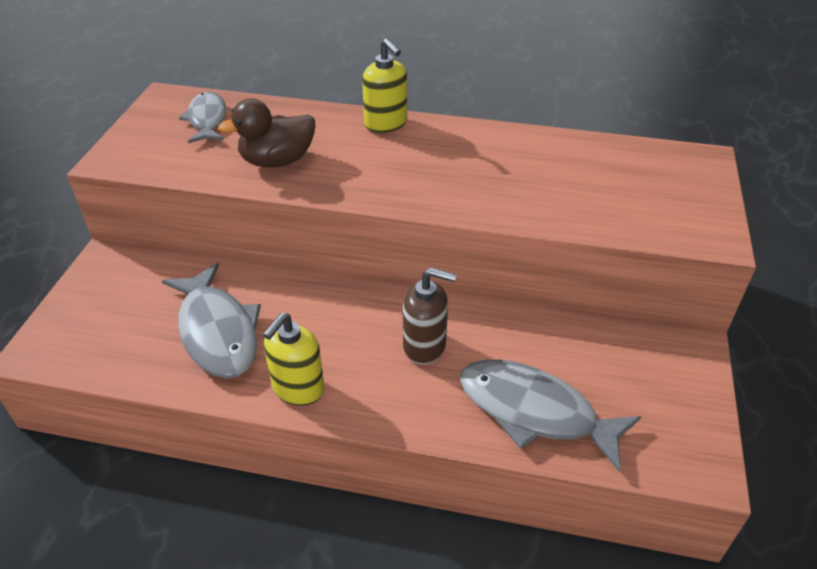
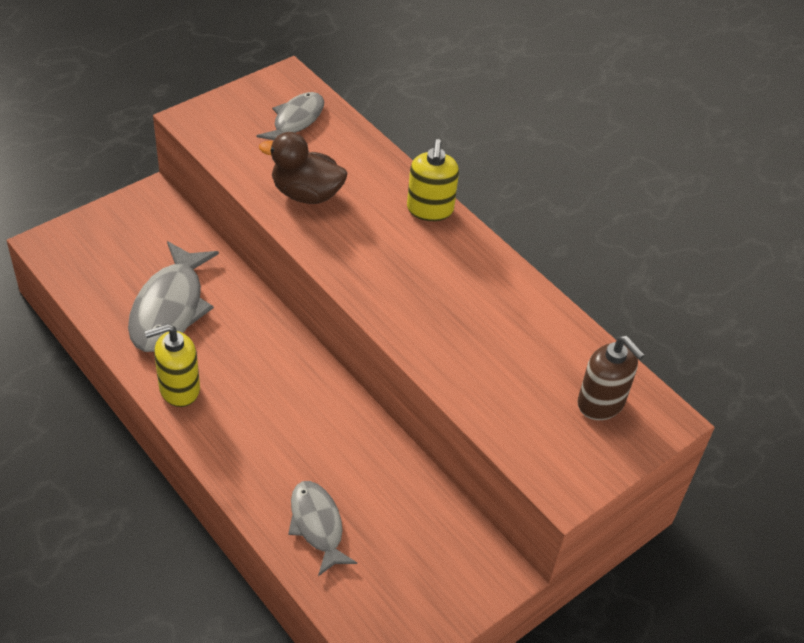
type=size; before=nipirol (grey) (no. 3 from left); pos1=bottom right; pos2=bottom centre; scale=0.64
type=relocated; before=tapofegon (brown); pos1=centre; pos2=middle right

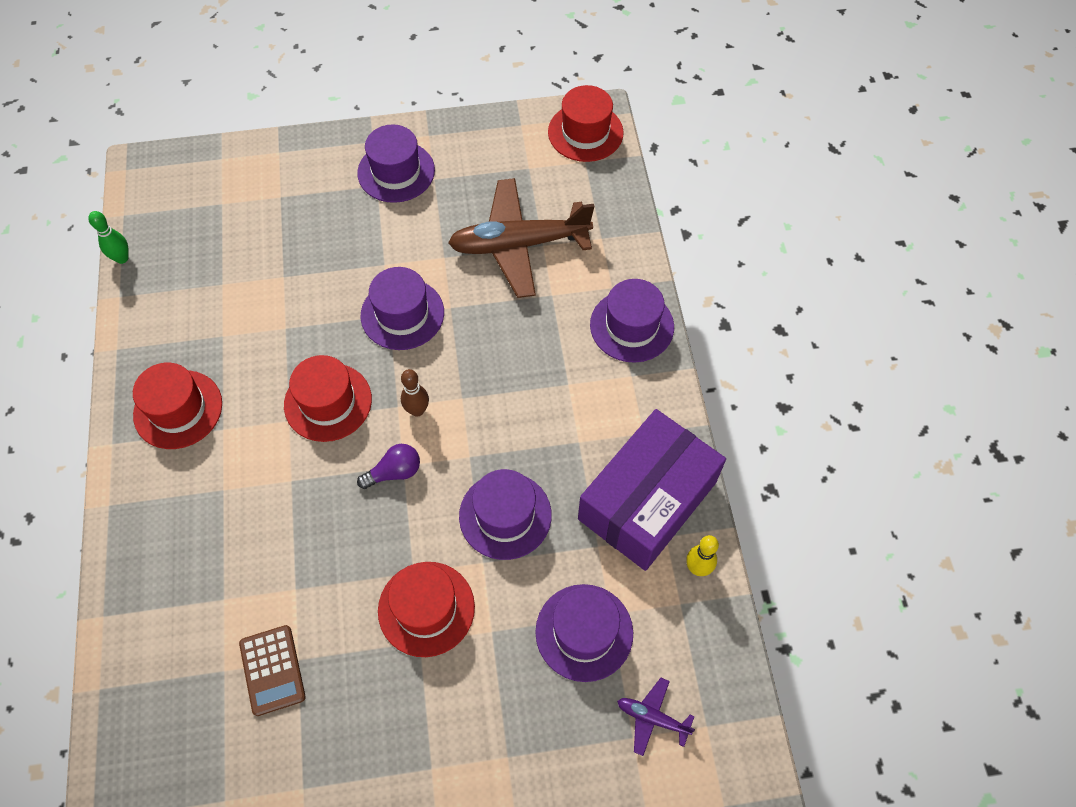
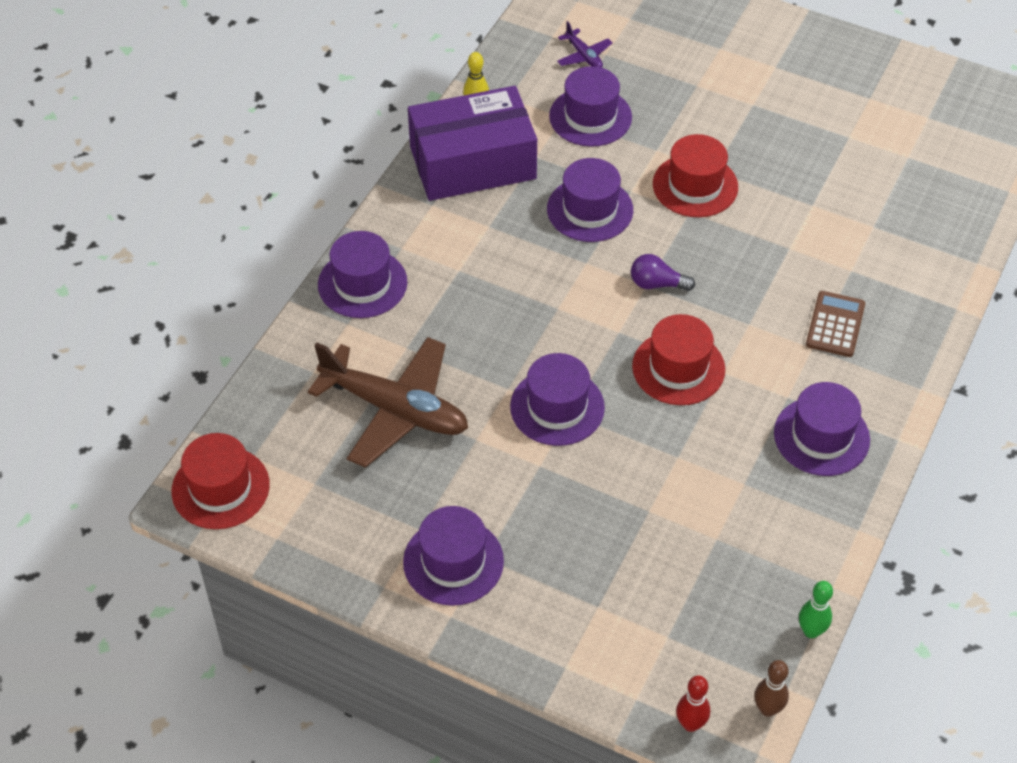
type=appeared; after=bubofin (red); pos2=bottom right
type=relocated; before=bubofin (brown); pos1=centre; pos2=bottom right
type=colour; before=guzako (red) (no. 1 from left); after=guzako (purple) (no. 6 from left); pos1=middle left; pos2=middle right
type=relocated; before=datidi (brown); pos1=bottom left; pos2=middle right

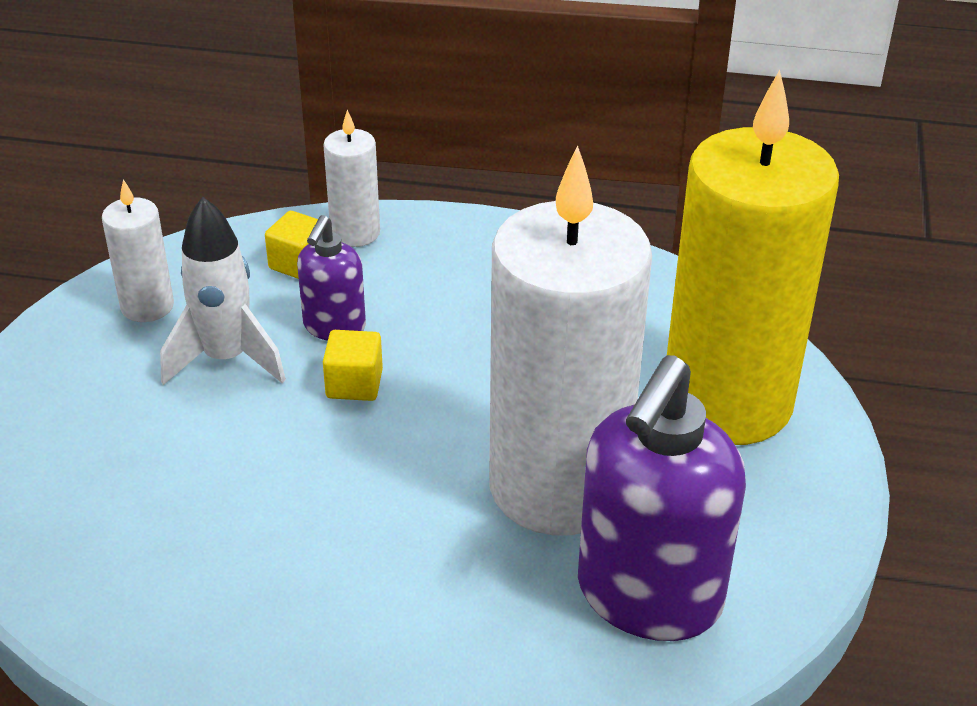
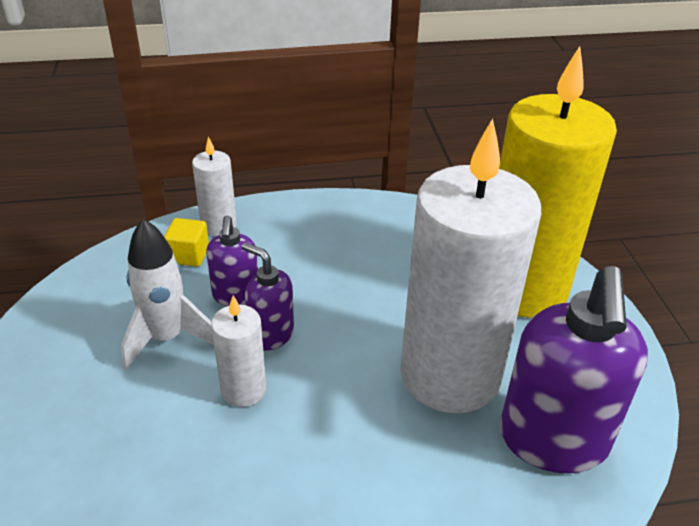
type=relocated; before=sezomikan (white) (no. 1 from left in the first image); after=sezomikan (white) (no. 2 from left); pos1=middle left; pos2=bottom centre
type=exchanged; before=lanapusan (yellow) (no. 2 from left); after=tapofegon (purple) (no. 2 from left); pos1=centre; pos2=centre

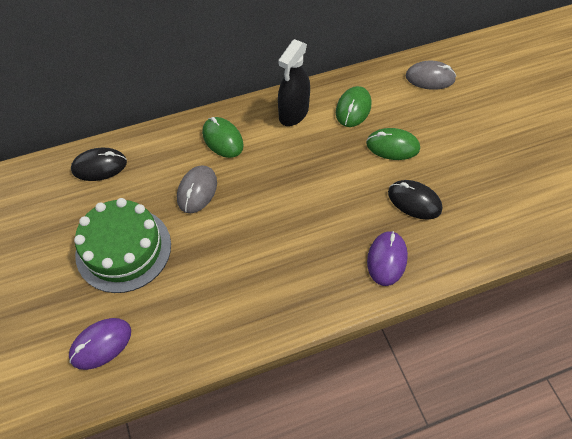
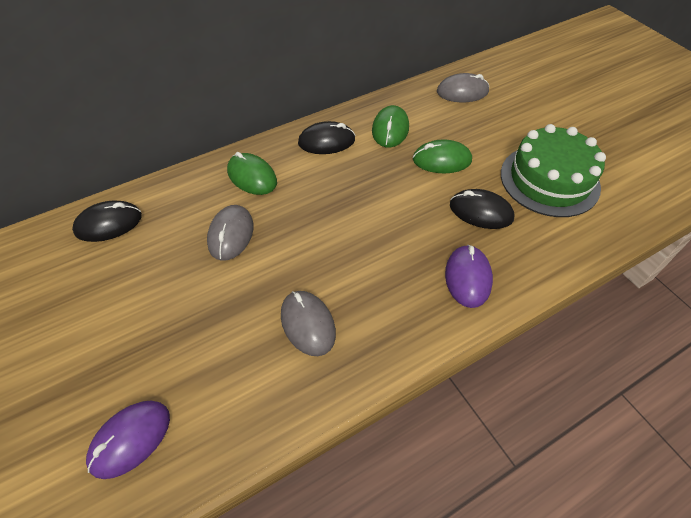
type=appeared; after=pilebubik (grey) (no. 2 from left); pos2=centre
type=exchanged; before=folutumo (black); after=pilebubik (black) (no. 2 from left); pos1=top centre; pos2=top centre
type=relocated; before=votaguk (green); pos1=middle left; pos2=top right

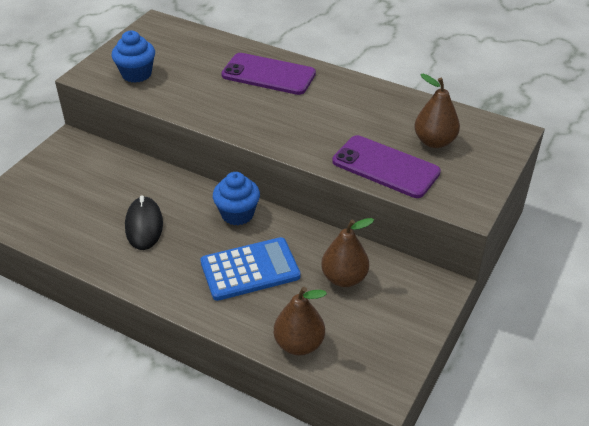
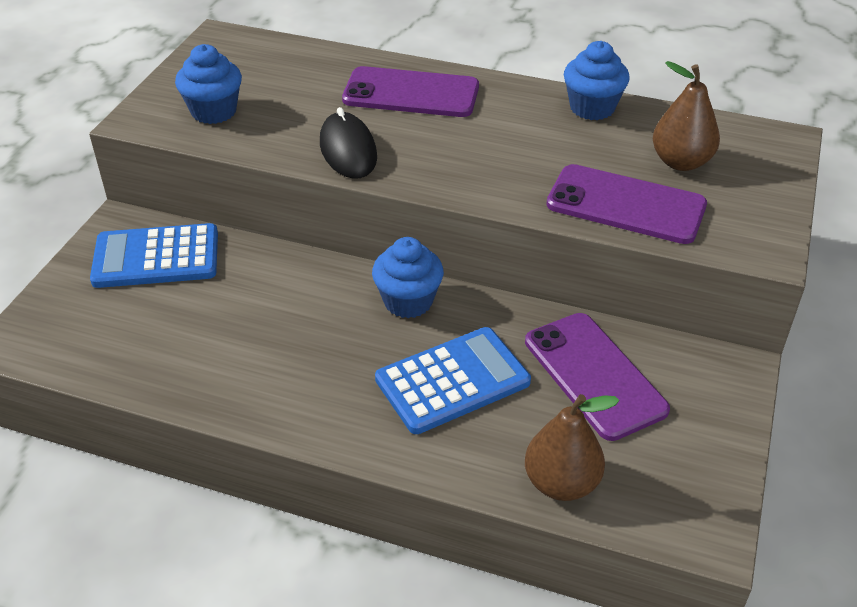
type=appeared; after=datidi (blue) (no. 1 from left); pos2=middle left
type=relocated; before=pilebubik (black); pos1=middle left; pos2=top centre
type=exchanged; before=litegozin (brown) (no. 2 from left); after=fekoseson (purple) (no. 2 from left); pos1=centre; pos2=middle right
type=appeared; after=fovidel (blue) (no. 3 from left); pos2=top right

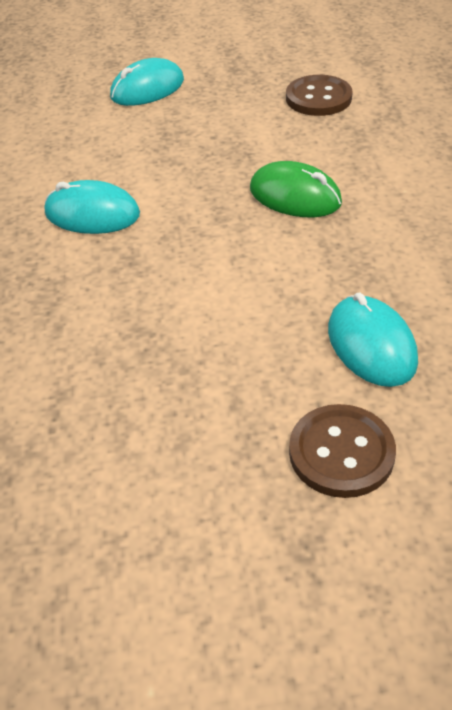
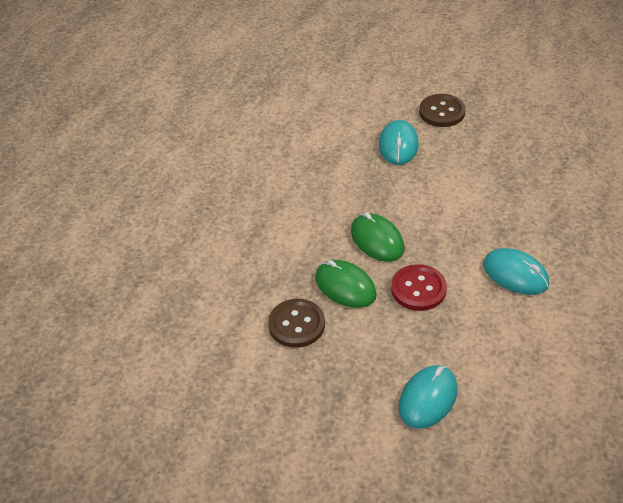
type=appeared; after=pilebubik (green) (no. 1 from left); pos2=centre
type=appeared; after=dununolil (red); pos2=middle right
type=spun; before=pilebubik (turquoise) (no. 2 from left); pos1=top left; pos2=bottom right; turn=-45

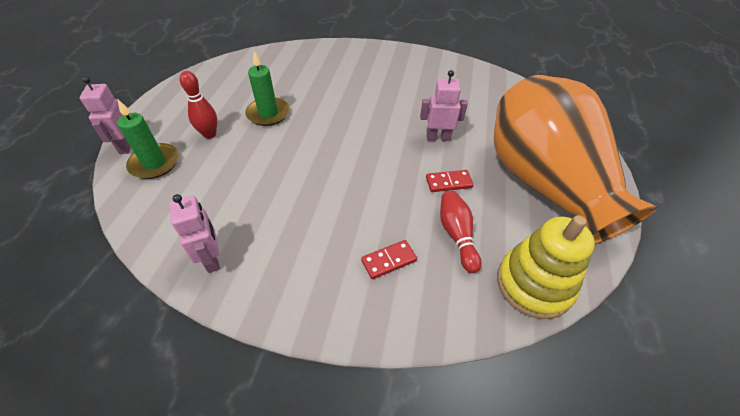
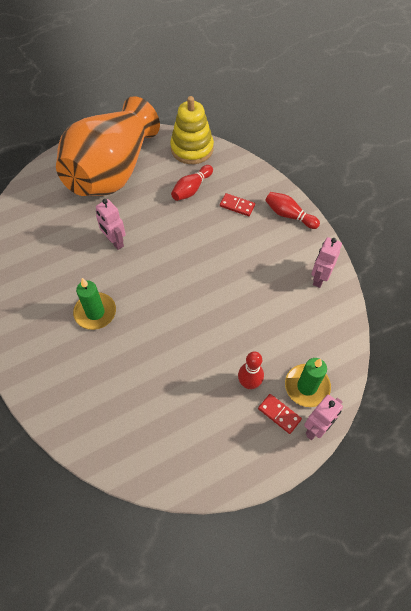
type=relocated; before=sezomikan (green) (no. 2 from left in the first image); after=sezomikan (green) (no. 1 from left); pos1=top centre; pos2=middle left
type=relocated; before=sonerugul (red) (no. 2 from left); pos1=centre; pos2=bottom right
type=appeared; after=bubofin (red) (no. 3 from left); pos2=middle right

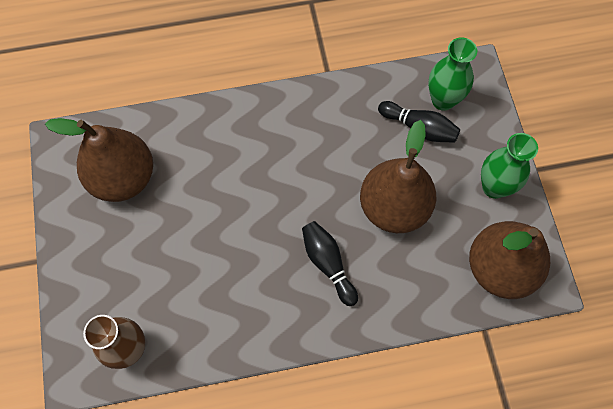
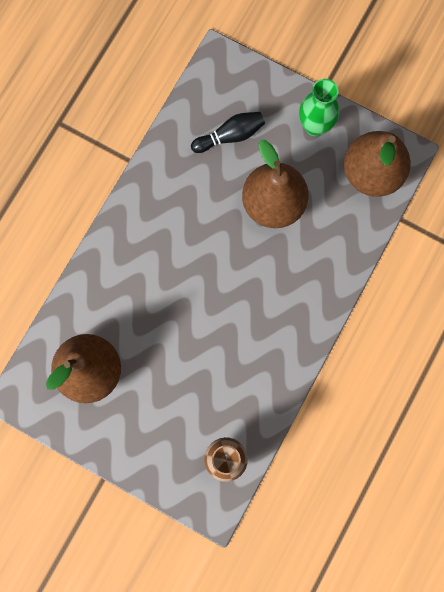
type=missing; before=bubofin (black) (no. 1 from left); pos1=centre
type=missing; before=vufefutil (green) (no. 1 from left); pos1=top right

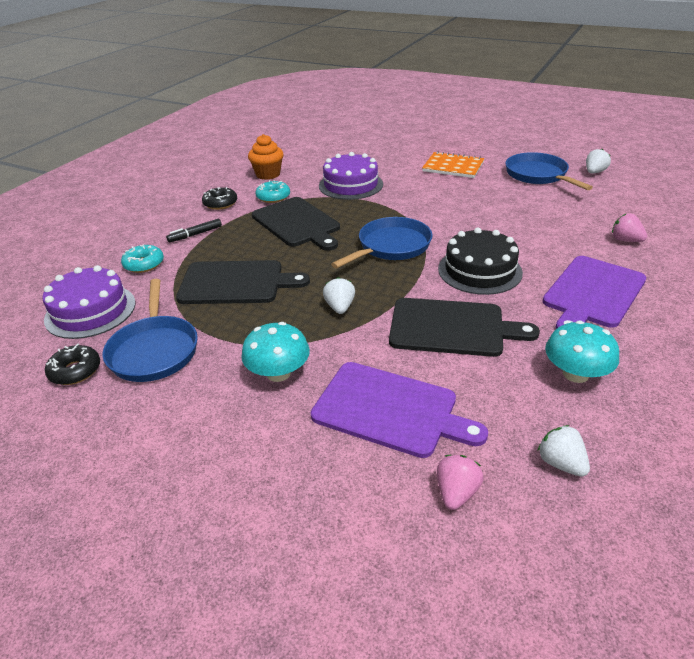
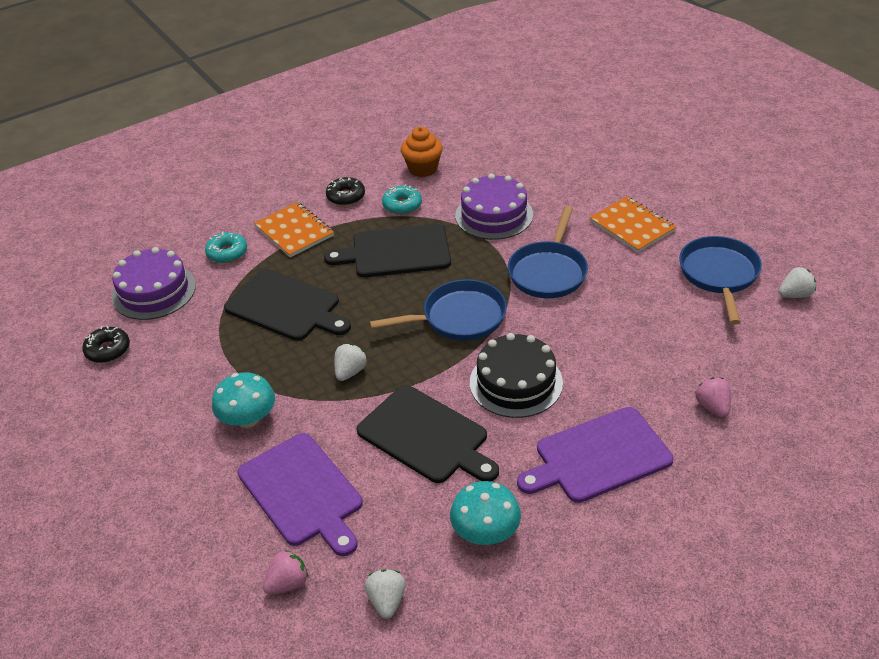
type=exchanged; before=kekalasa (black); after=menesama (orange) (no. 1 from left); pos1=middle left; pos2=centre
type=spun; before=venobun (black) (no. 2 from left); pos1=centre; pos2=centre; turn=90
type=relocated; before=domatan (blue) (no. 1 from left in the first image); after=domatan (blue) (no. 2 from left); pos1=middle left; pos2=centre

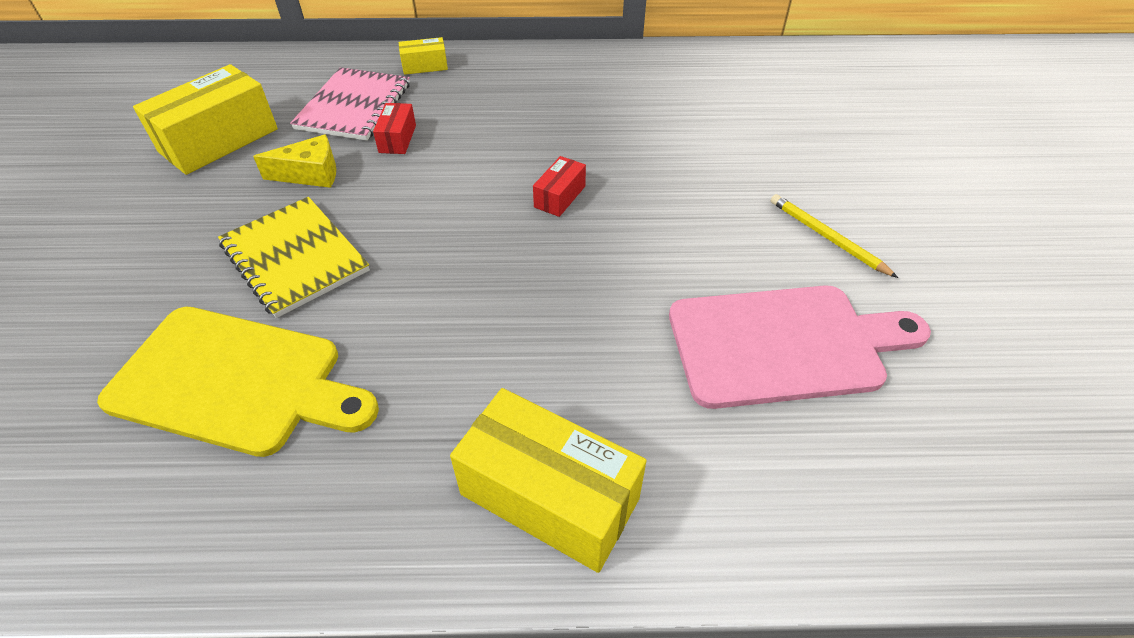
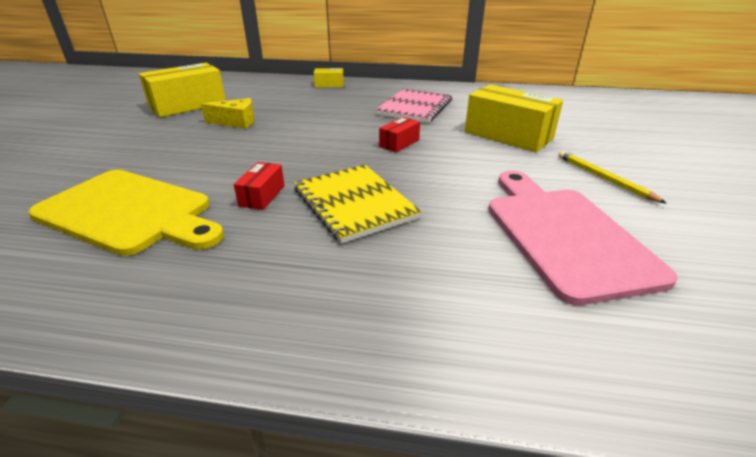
type=relocated; before=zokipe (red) (no. 1 from left); pos1=top centre; pos2=centre
type=relocated; before=menesama (yellow); pos1=middle left; pos2=centre
type=relocated; before=menesama (pink); pos1=top left; pos2=top centre
type=relocated; before=zokipe (yellow) (no. 3 from left); pos1=bottom centre; pos2=top right
type=spun; before=venobun (pink); pos1=middle right; pos2=middle right; turn=-105

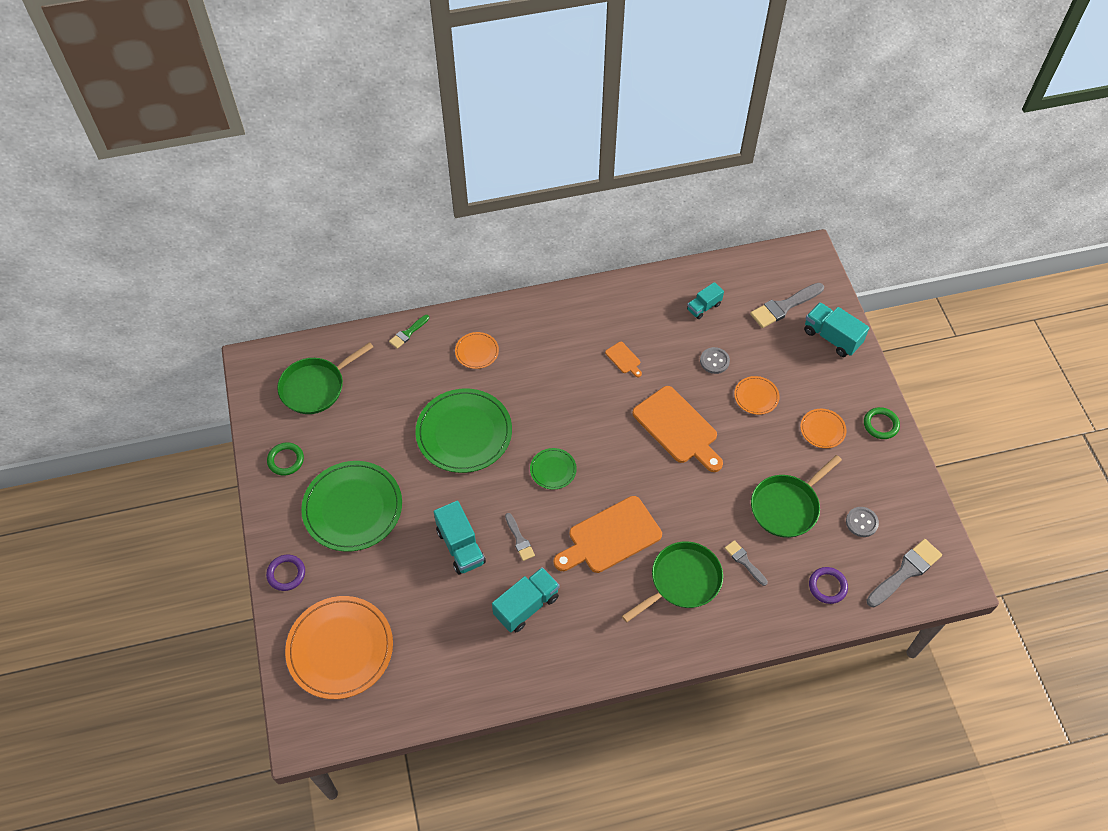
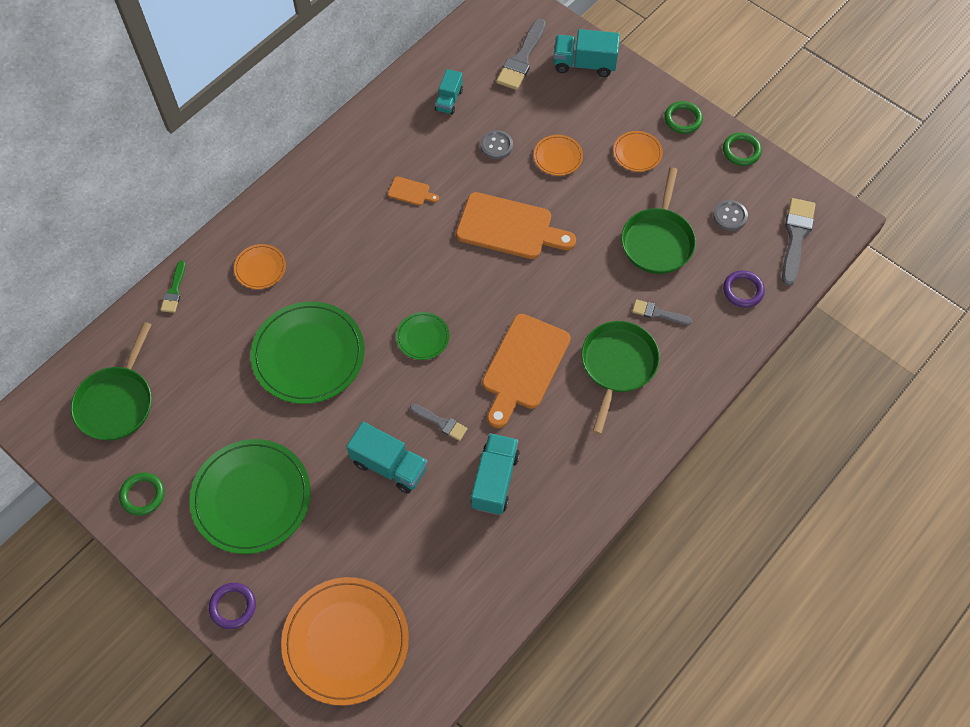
type=appeared; after=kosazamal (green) (no. 3 from left); pos2=top right

